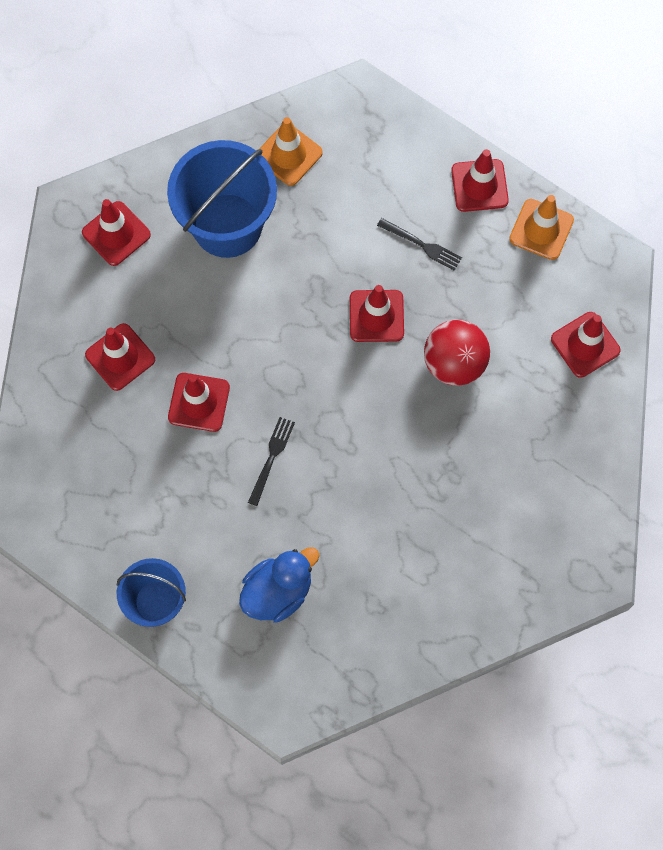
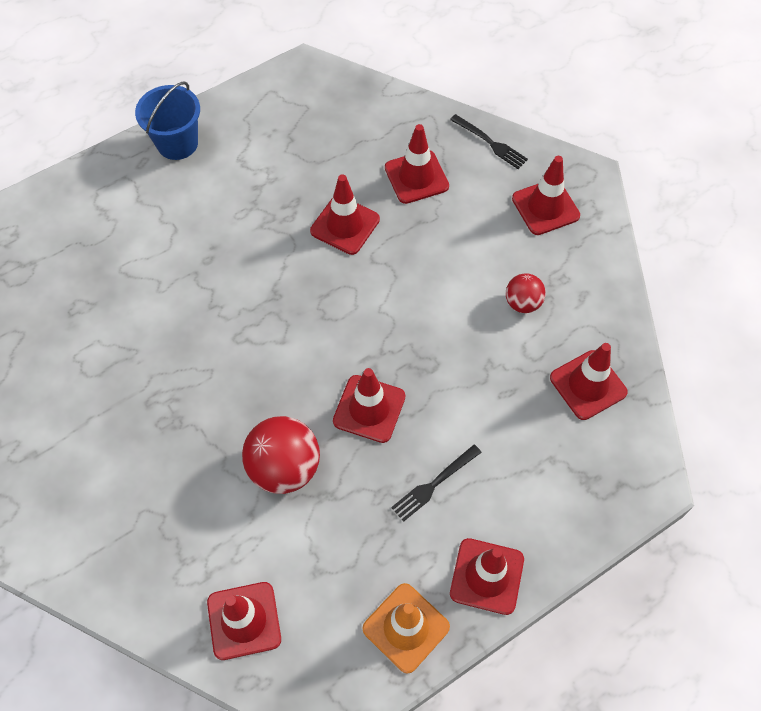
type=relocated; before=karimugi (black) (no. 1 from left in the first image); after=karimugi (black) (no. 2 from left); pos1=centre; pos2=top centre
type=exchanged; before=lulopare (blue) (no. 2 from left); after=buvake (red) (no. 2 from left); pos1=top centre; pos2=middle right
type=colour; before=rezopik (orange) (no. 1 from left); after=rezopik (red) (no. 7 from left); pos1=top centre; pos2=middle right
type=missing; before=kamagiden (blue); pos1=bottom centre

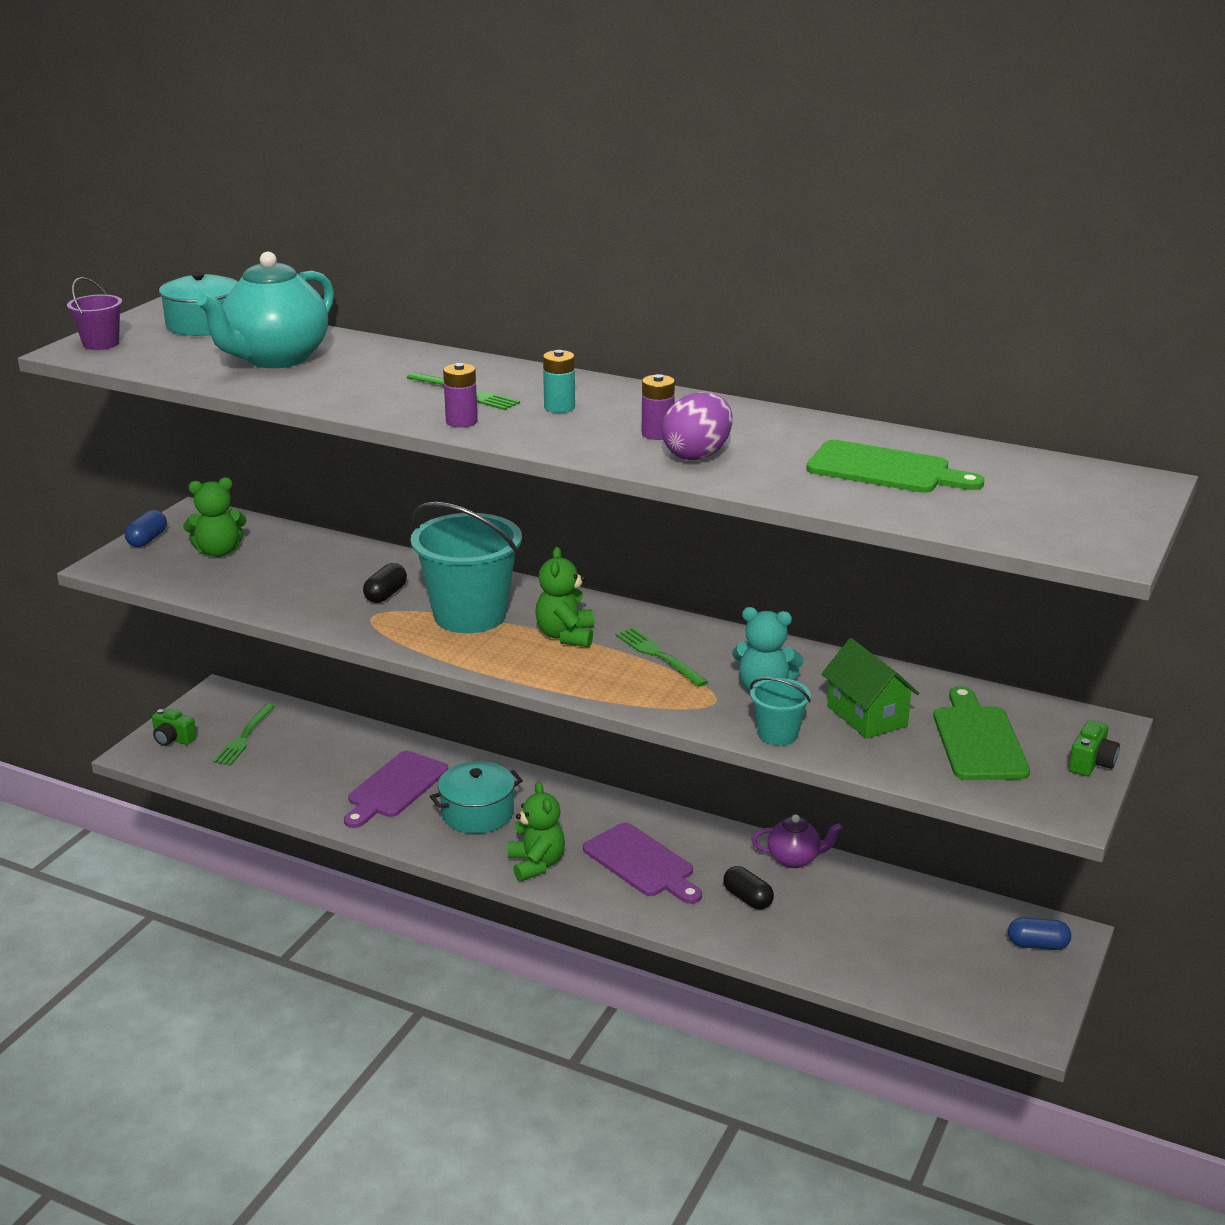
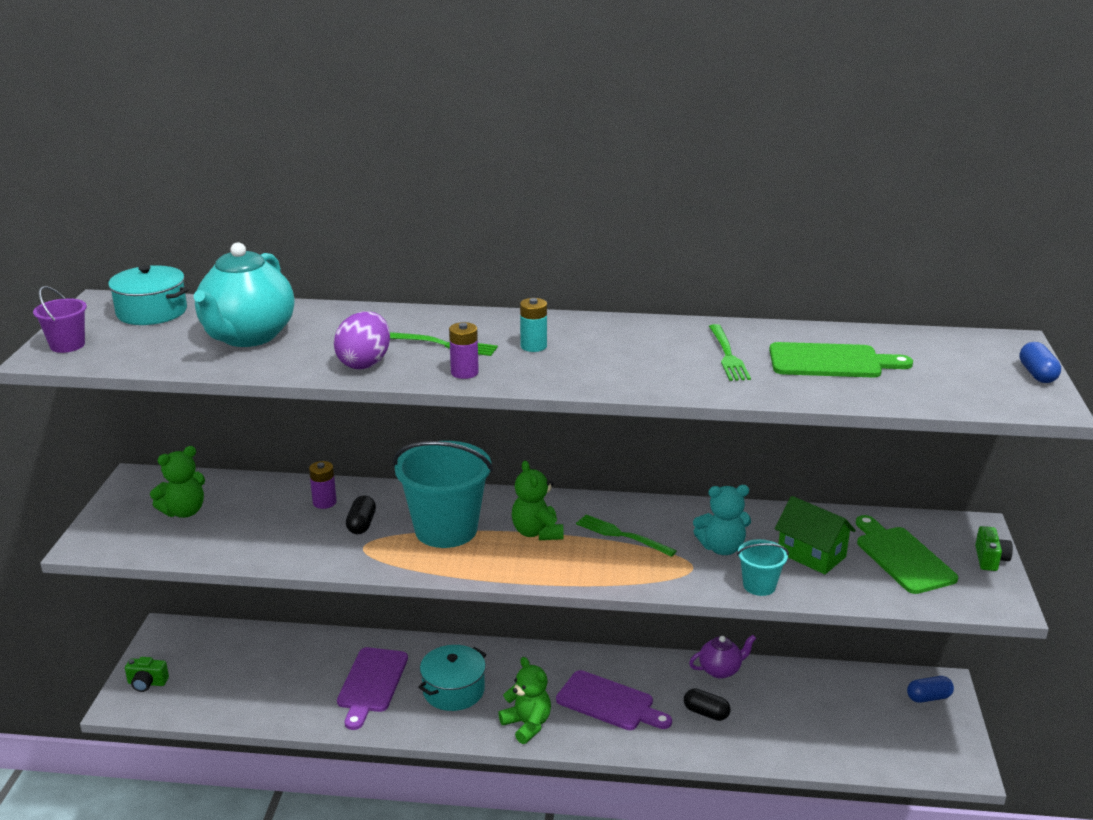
type=relocated; before=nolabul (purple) (no. 2 from left in the first image); after=nolabul (purple) (no. 1 from left); pos1=top centre; pos2=middle left
type=relocated; before=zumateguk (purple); pos1=centre; pos2=middle left
type=relocated; before=karimugi (green) (no. 1 from left in the first image); after=karimugi (green) (no. 3 from left); pos1=middle left; pos2=middle right
type=relocated; before=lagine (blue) (no. 1 from left in the first image); after=lagine (blue) (no. 2 from left); pos1=middle left; pos2=middle right

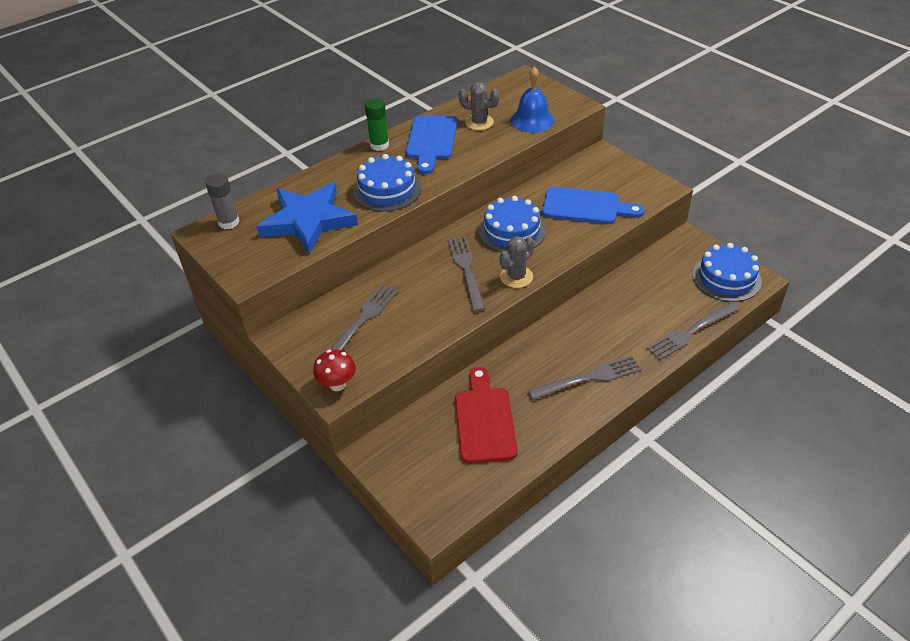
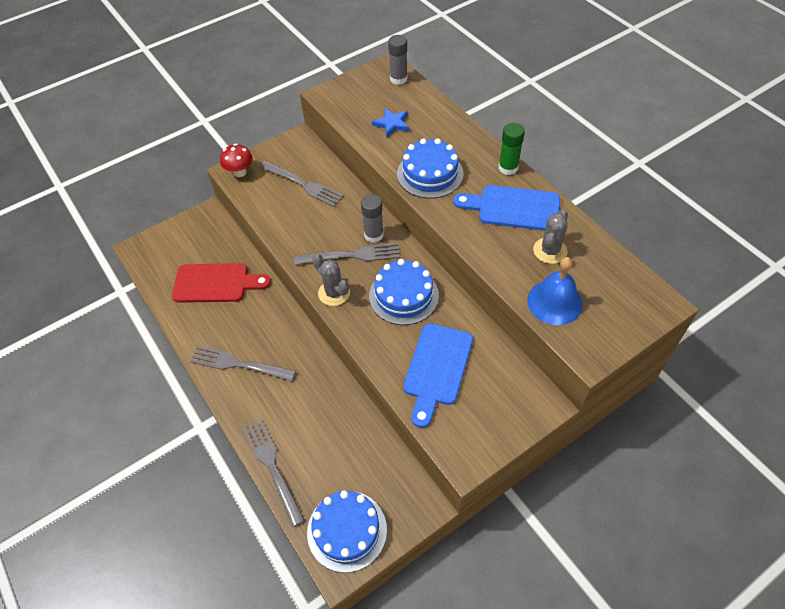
type=spun; before=karimugi (grey) (no. 3 from left in the first image); pos1=centre; pos2=middle left; turn=120
type=appeared; after=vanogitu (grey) (no. 1 from left); pos2=centre
type=size; before=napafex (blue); pos1=centre; pos2=top centre; scale=0.45

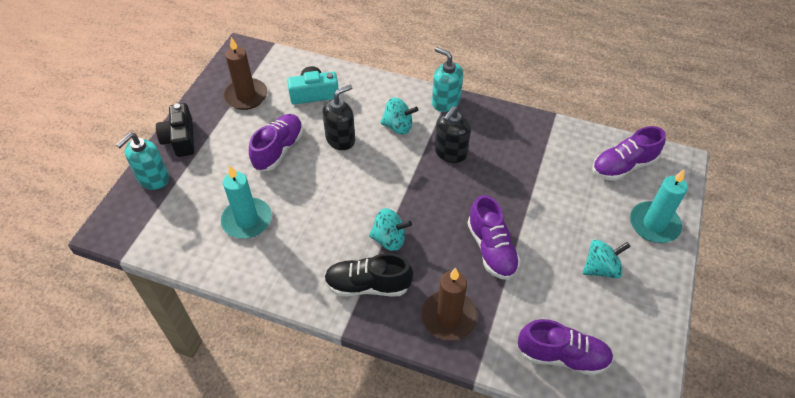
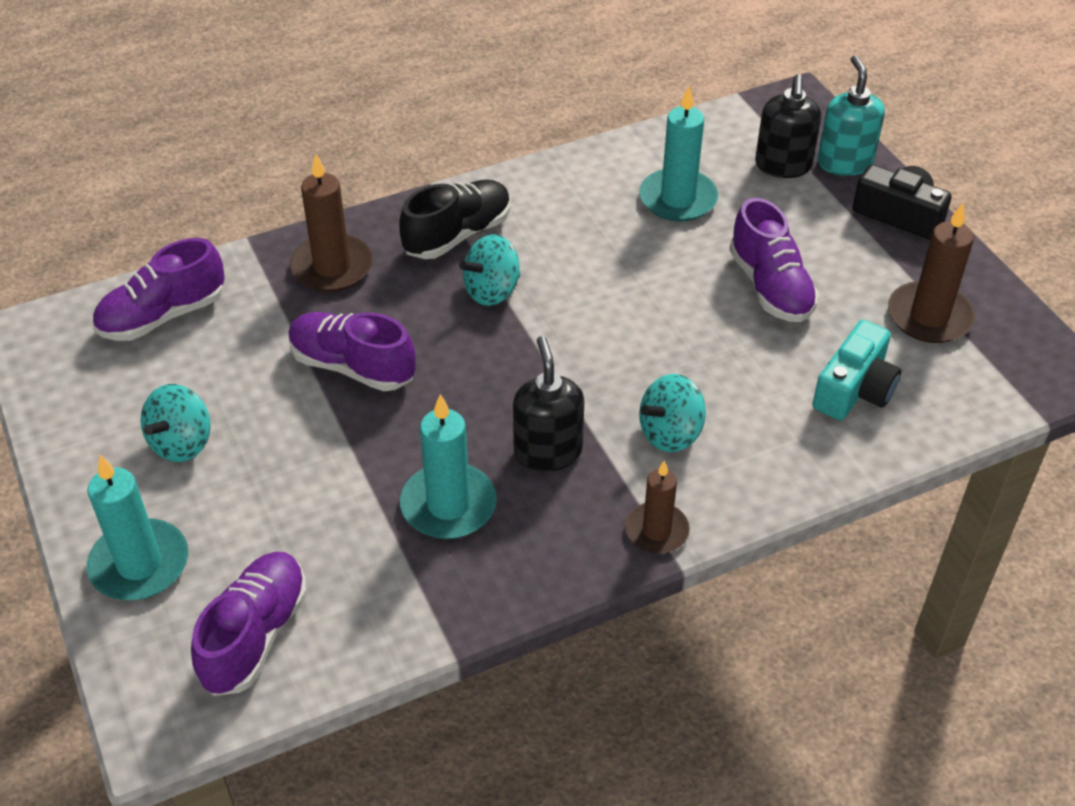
type=appeared; after=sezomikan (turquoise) (no. 2 from left); pos2=centre
type=exchanged; before=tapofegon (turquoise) (no. 2 from left); after=sezomikan (brown) (no. 2 from left); pos1=top centre; pos2=centre
type=relocated; before=tapofegon (black) (no. 1 from left in the first image); after=tapofegon (black) (no. 2 from left); pos1=top centre; pos2=top right

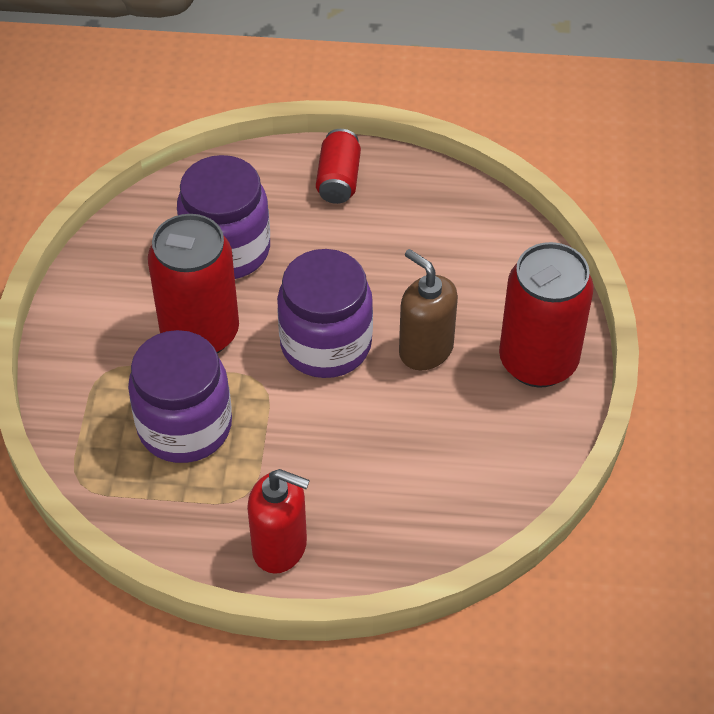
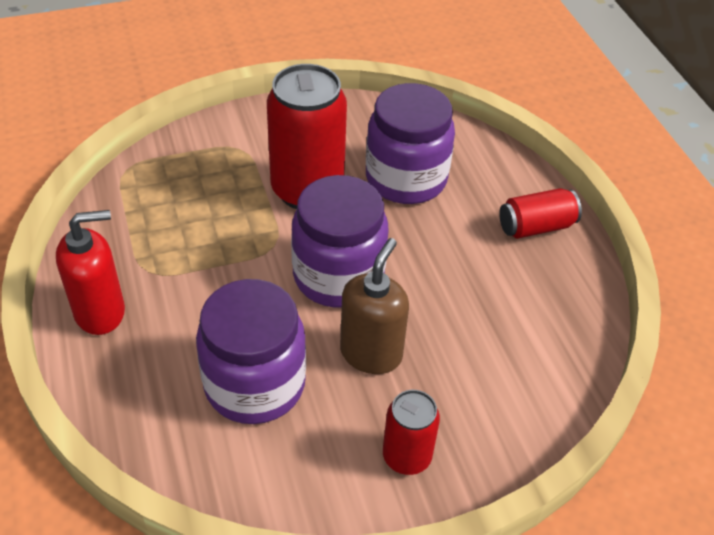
type=spun; before=tapofegon (red); pos1=bottom centre; pos2=middle left; turn=-105
type=relocated; before=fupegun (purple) (no. 1 from left); pos1=middle left; pos2=centre
type=size; before=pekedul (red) (no. 3 from left in the first image); pos1=middle right; pos2=bottom centre; scale=0.54

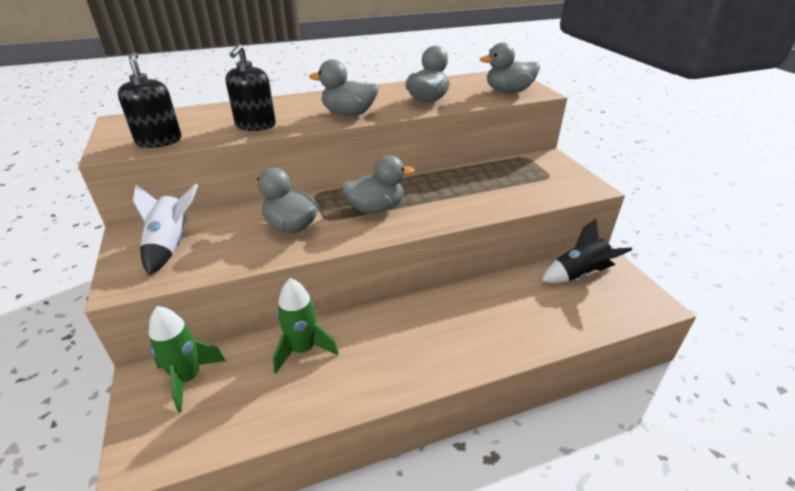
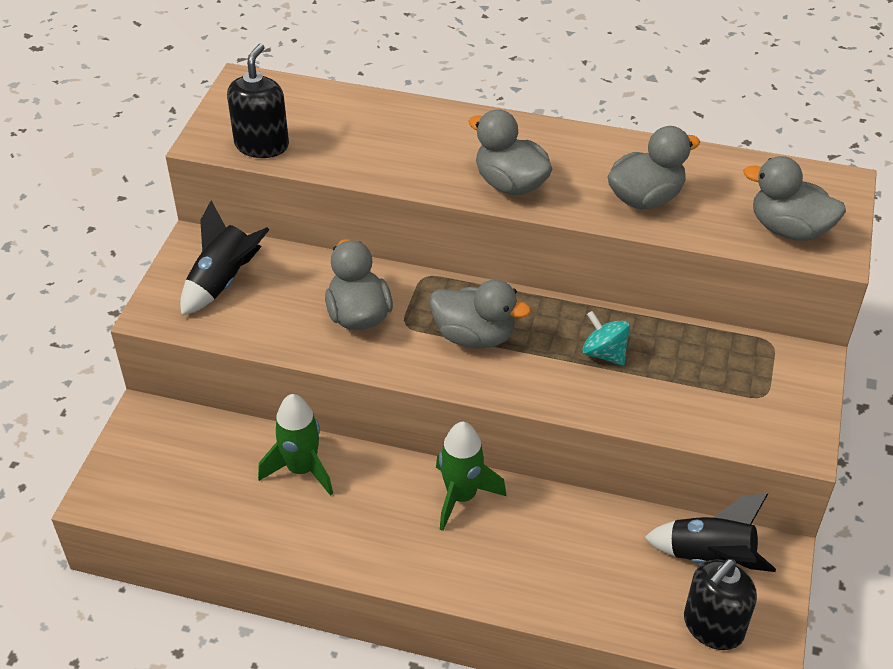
type=colour; before=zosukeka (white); after=zosukeka (black) (no. 1 from left); pos1=middle left; pos2=middle left
type=relocated; before=zosukeka (green) (no. 1 from left in the first image); after=zosukeka (green) (no. 2 from left); pos1=bottom left; pos2=bottom centre
type=appeared; after=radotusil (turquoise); pos2=middle right
type=relocated; before=tapofegon (black) (no. 2 from left); pos1=top left; pos2=bottom right

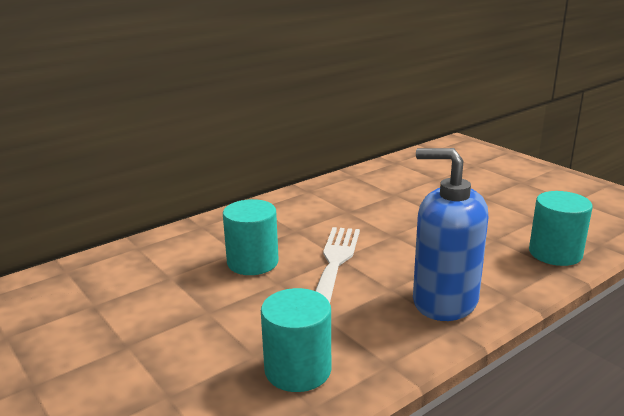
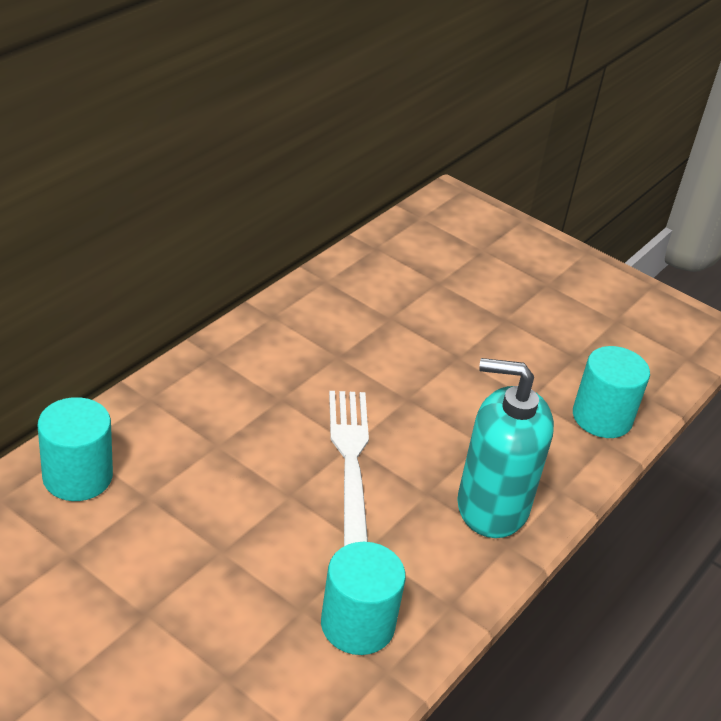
type=relocated; before=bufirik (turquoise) (no. 1 from left); pos1=centre; pos2=middle left
type=colour; before=tapofegon (blue); after=tapofegon (turquoise); pos1=middle right; pos2=middle right

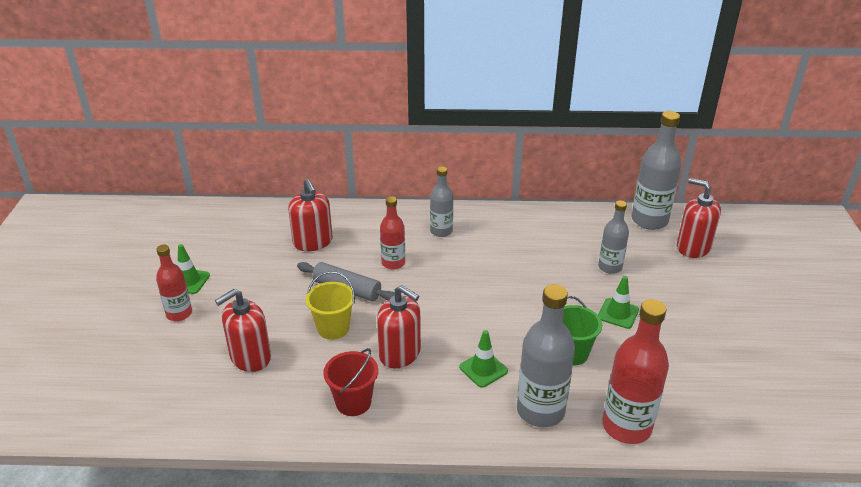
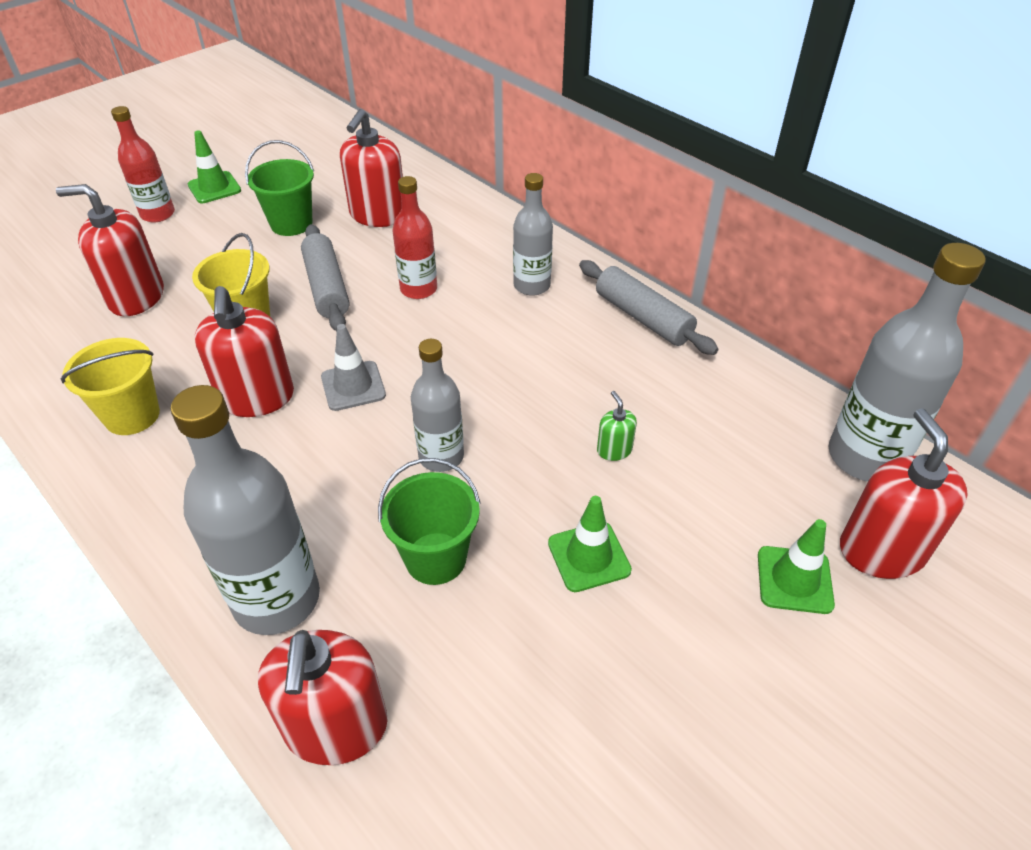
type=colour; before=lulopare (red); after=lulopare (yellow) (no. 1 from left); pos1=bottom centre; pos2=middle left
type=appeared; after=lulopare (green) (no. 1 from left); pos2=top left
type=exchanged; before=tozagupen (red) (no. 3 from left); after=tapofegon (red) (no. 3 from left); pos1=bottom right; pos2=bottom left
type=appeared; after=rezopik (grey); pos2=centre
type=relocated; before=tozagupen (grey) (no. 3 from left in the first image); after=tozagupen (grey) (no. 2 from left); pos1=middle right; pos2=centre
type=appeared; after=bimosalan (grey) (no. 2 from left); pos2=centre
type=appeared; after=tapofegon (green); pos2=centre
type=relocated; before=rezopik (green) (no. 2 from left in the first image); after=rezopik (green) (no. 3 from left); pos1=bottom centre; pos2=middle right

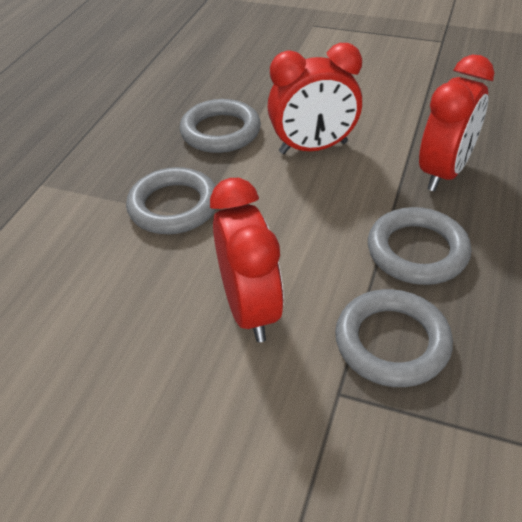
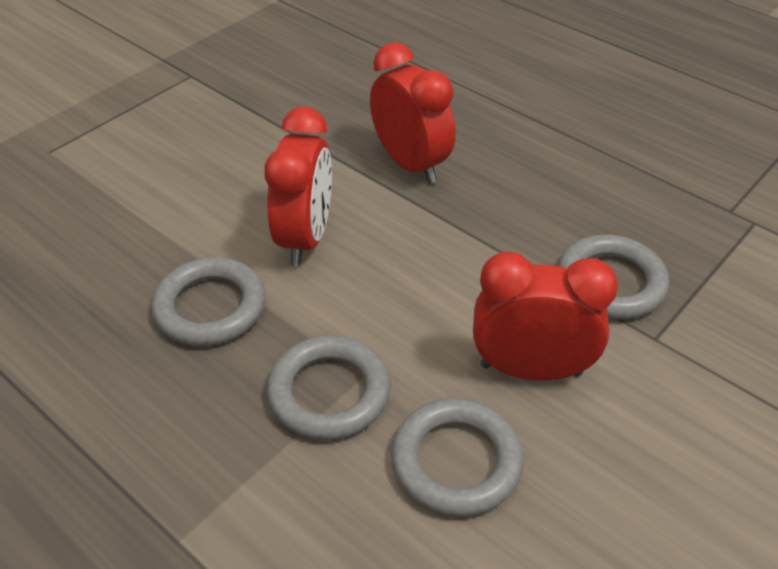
type=relocated; before=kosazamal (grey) (no. 4 from left in the first image); after=kosazamal (grey) (no. 3 from left); pos1=middle right; pos2=bottom centre

